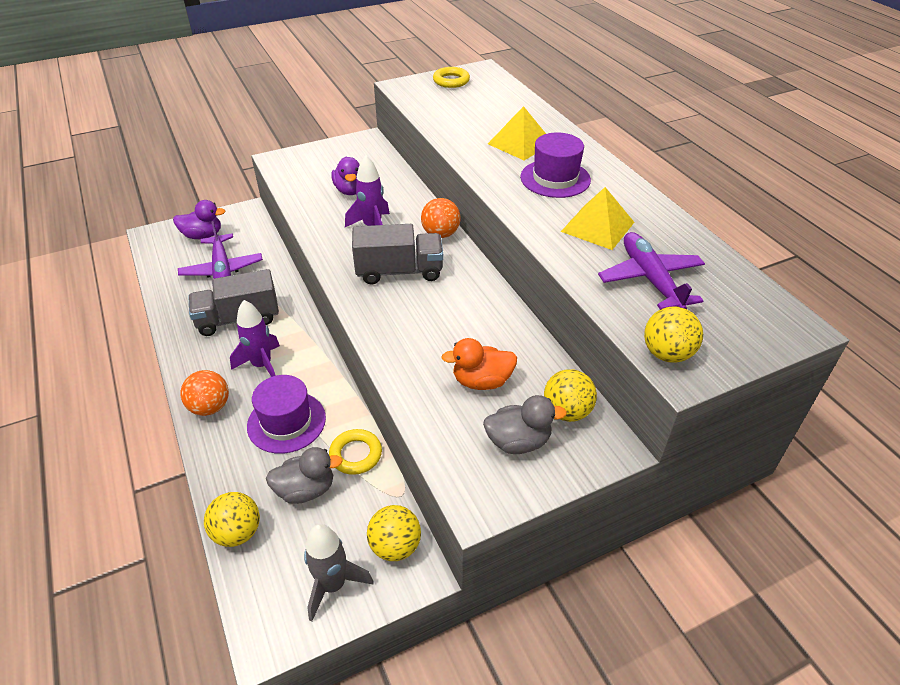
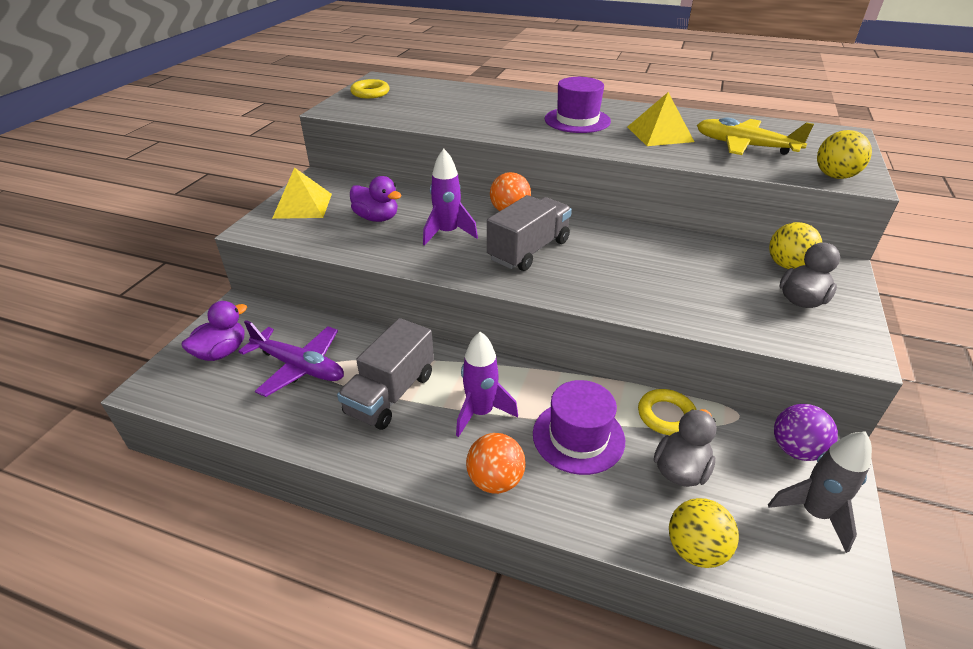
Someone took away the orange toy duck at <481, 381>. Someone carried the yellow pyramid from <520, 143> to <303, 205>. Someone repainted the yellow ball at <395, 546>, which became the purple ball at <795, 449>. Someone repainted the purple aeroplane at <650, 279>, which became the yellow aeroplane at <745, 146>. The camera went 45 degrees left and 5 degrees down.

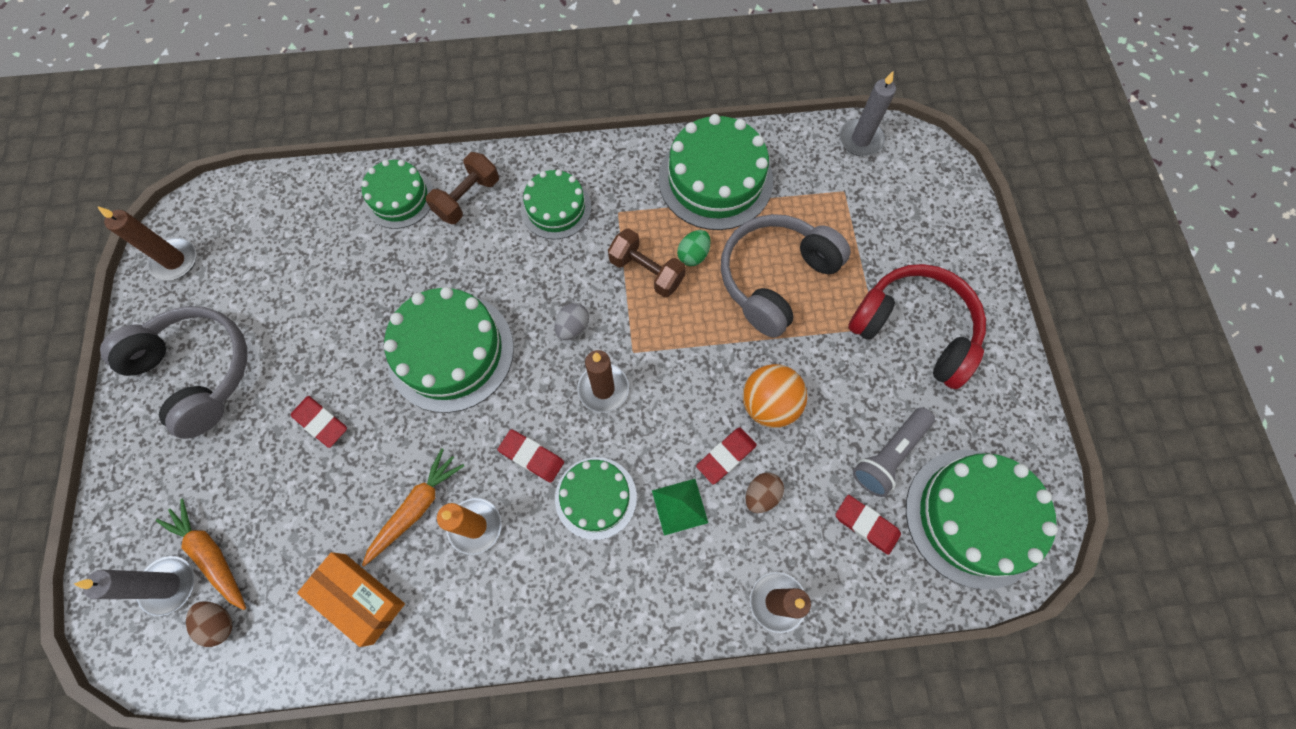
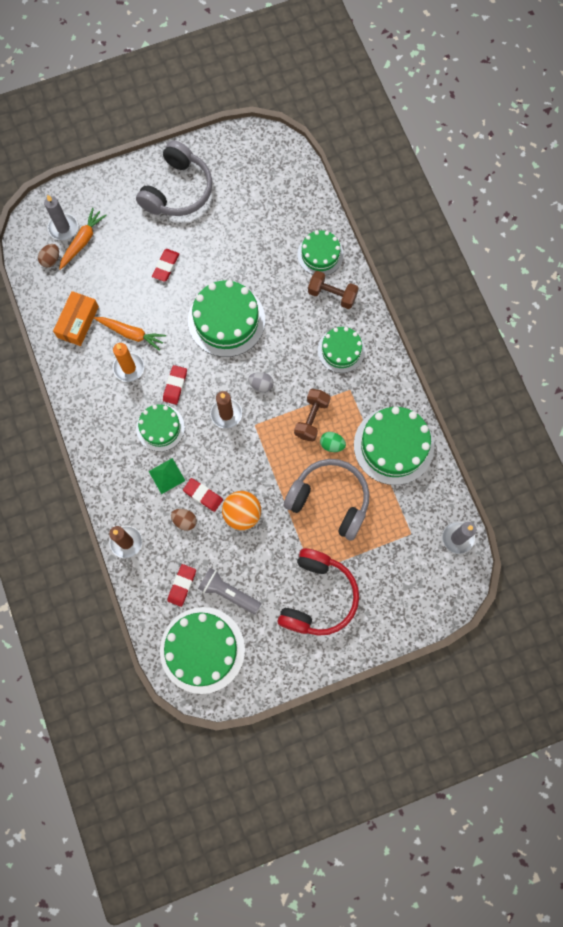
Someone took away the dark brown pillar candle at <175, 261>. The camera went 75 degrees right and 5 degrees up.

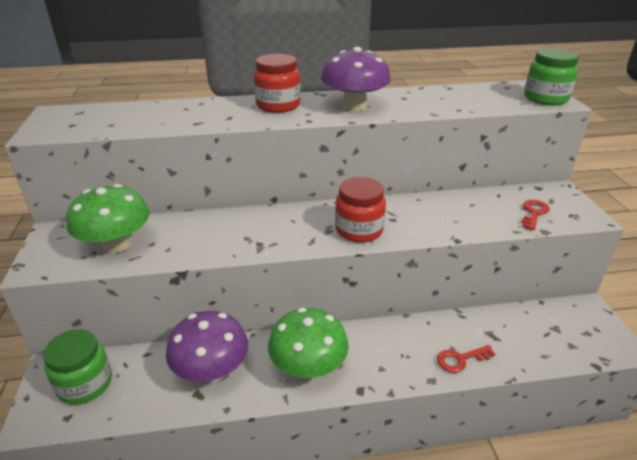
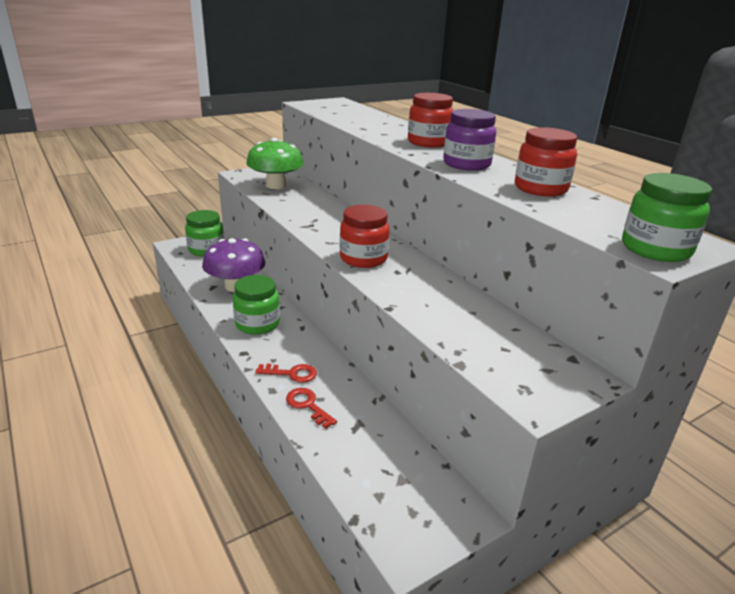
Someone put down the scarlet jam jar at <540, 189>. Someone carried the scarlet key from <534, 213> to <292, 373>. Someone swapped the emerald fungus at <308, 367> for the emerald jam jar at <257, 324>. Someone swapped the purple fungus at <354, 106> for the purple jam jar at <466, 164>. The camera went 65 degrees right and 5 degrees down.

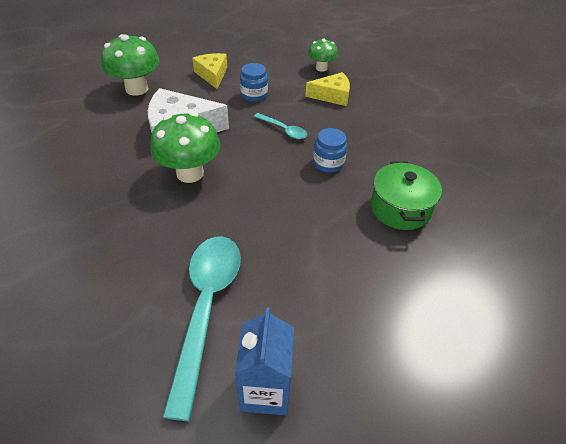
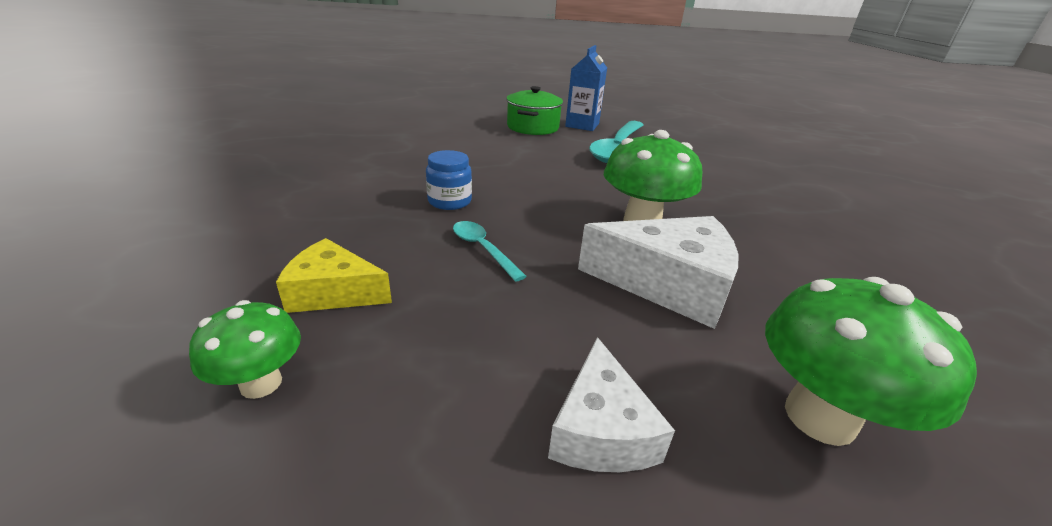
Someone took away the royal blue jam jar at <254, 95>. Someone carried the emerald pot from <400, 208> to <533, 127>. Someone repainted the yellow cheese wedge at <212, 75>, which became the pure white cheese wedge at <600, 429>. The camera went 165 degrees left and 15 degrees down.

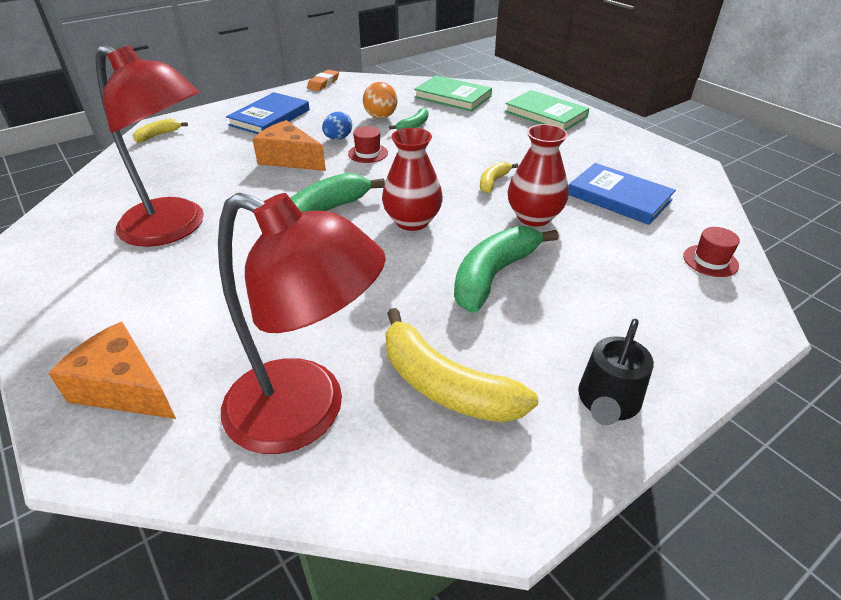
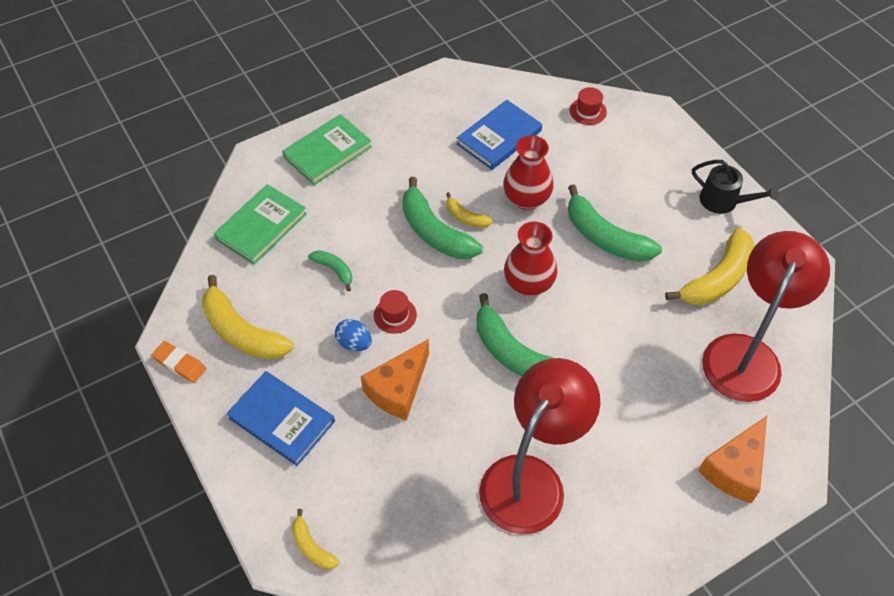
Someone took away the orange ball at <380, 117>. Someone put down the yellow banana fruit at <242, 332>. Someone put down the emerald banana fruit at <435, 232>. The camera went 85 degrees left and 15 degrees up.

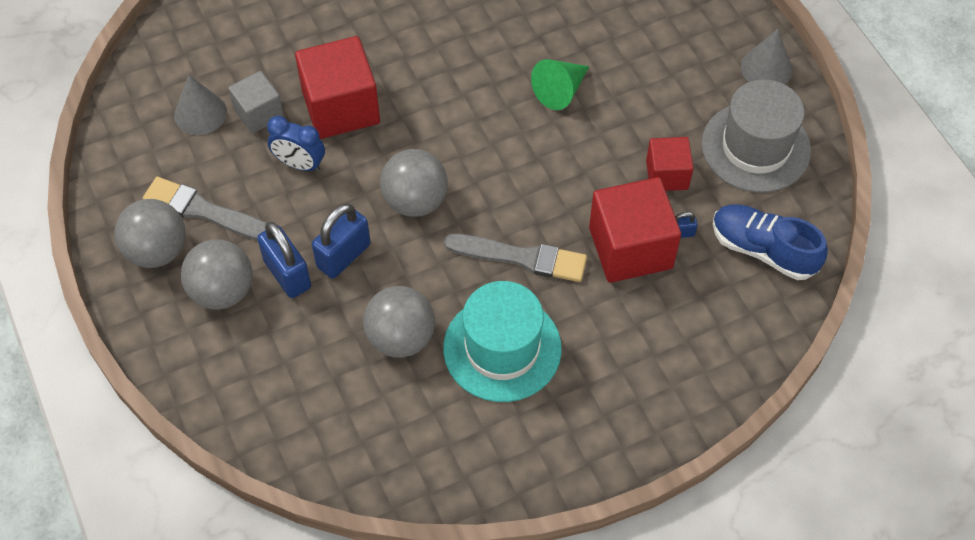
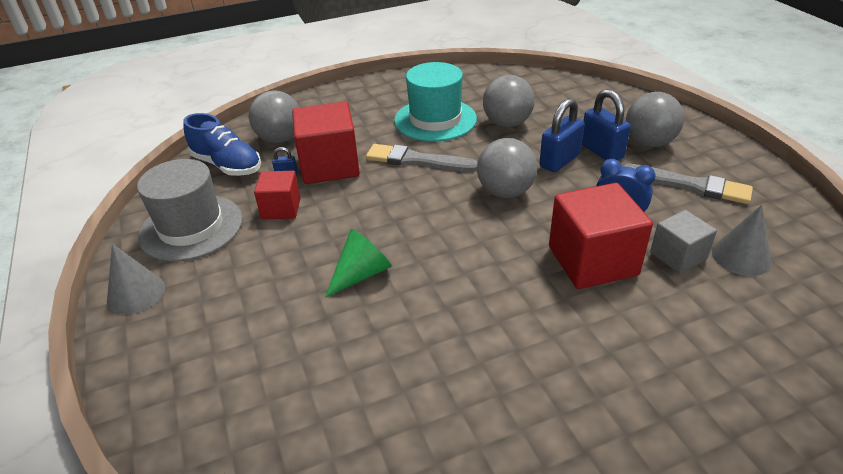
Someone carried the ash-grey ball from <157, 250> to <280, 139>. The camera went 175 degrees left and 20 degrees down.

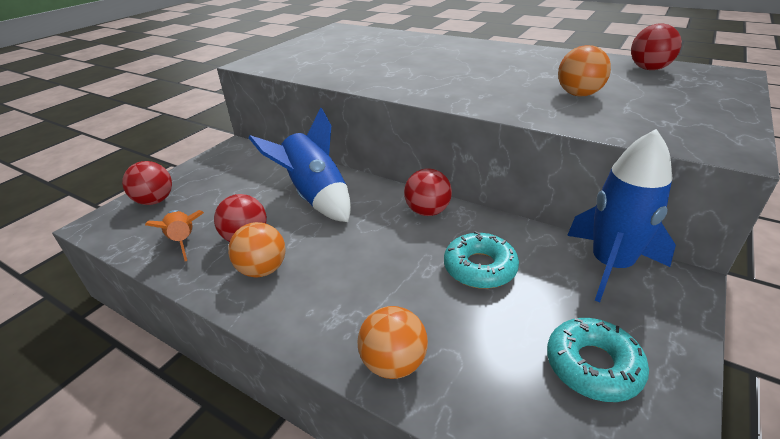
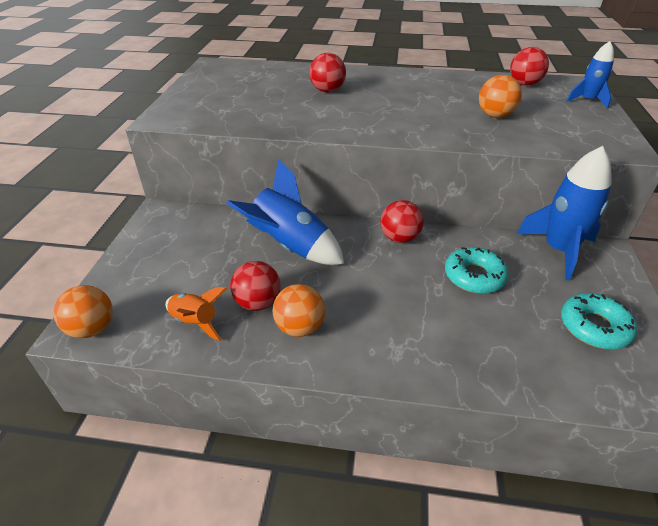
Someone put down the royal blue rocket at <587, 100>. Someone carried the scarlet ball from <155, 201> to <327, 91>. Someone carried the orange ball from <393, 363> to <92, 328>. The camera went 25 degrees left and 5 degrees up.

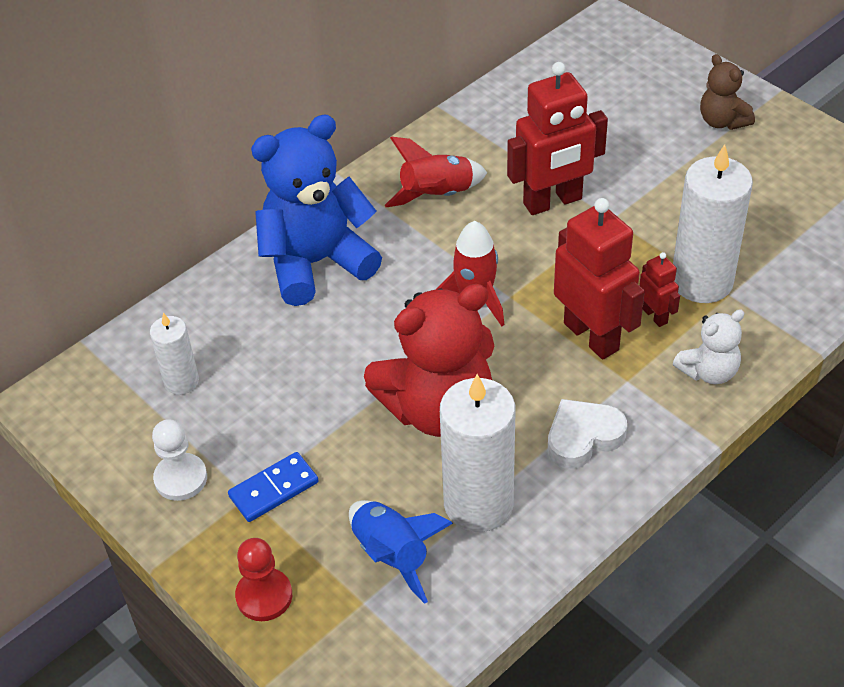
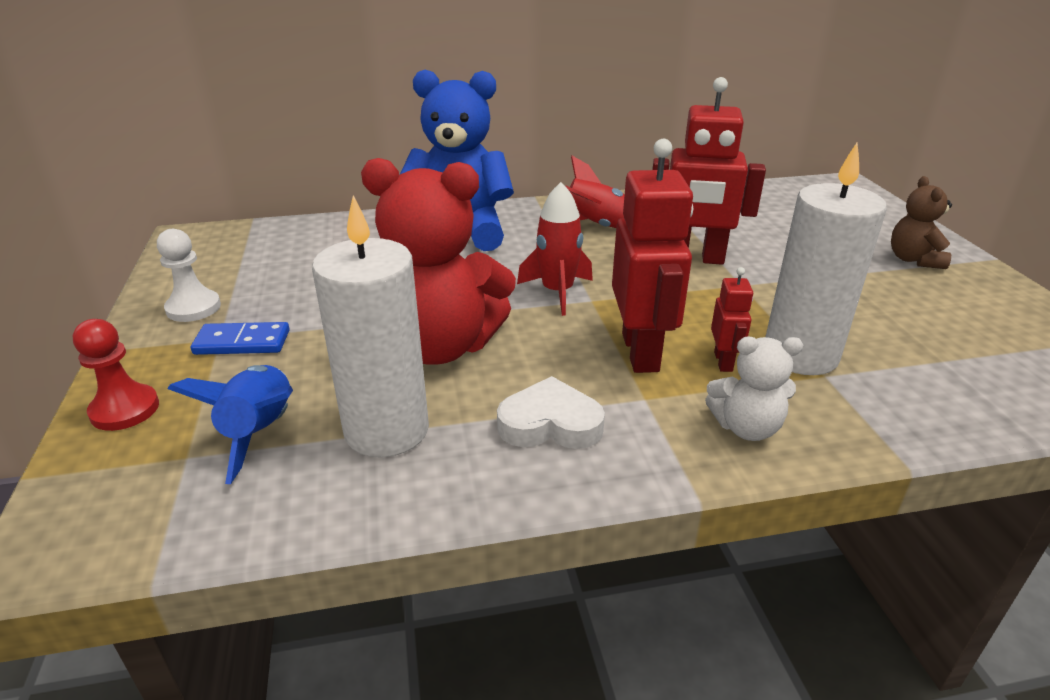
Someone took away the pure white pillar candle at <181, 381>. The camera went 30 degrees right and 15 degrees down.

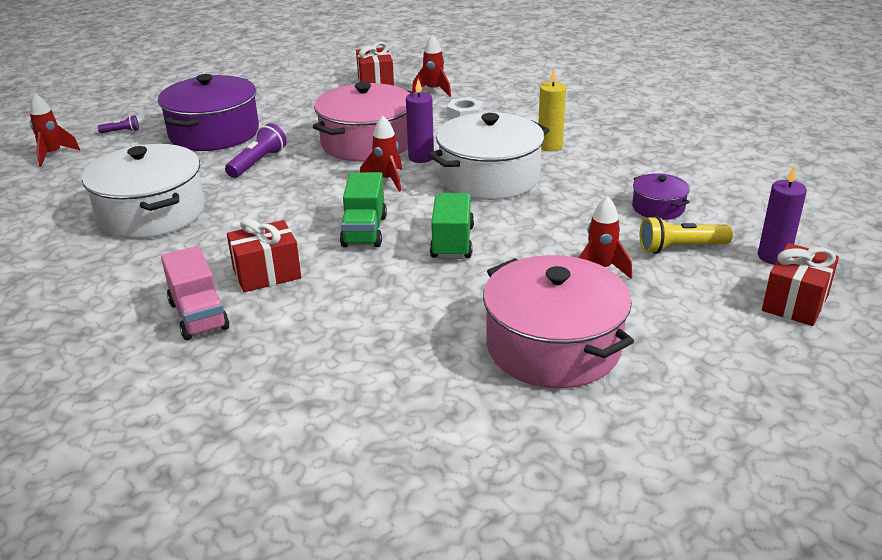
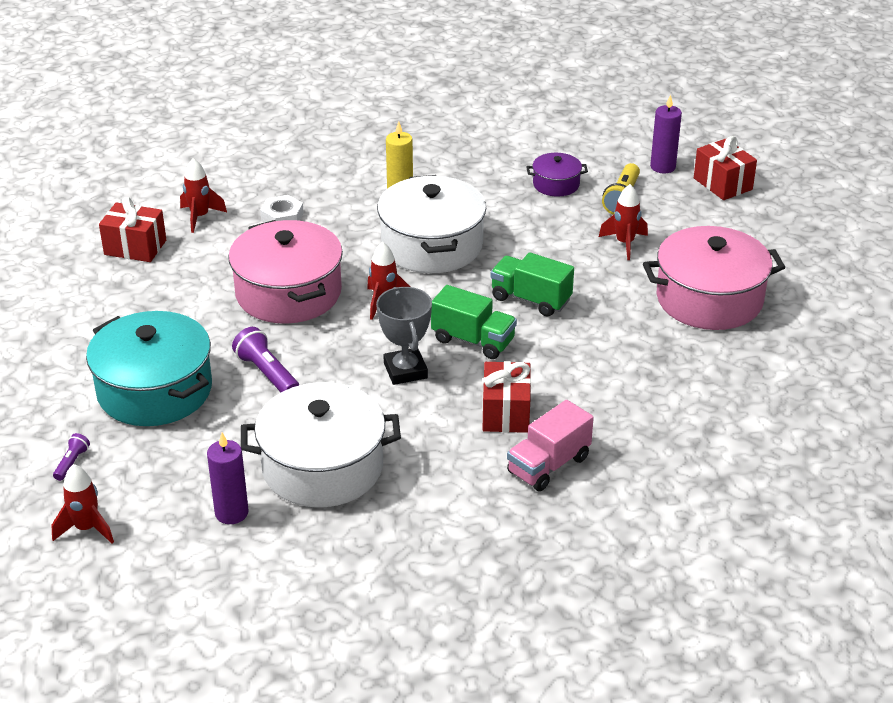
Someone put down the ash-grey award cup at <405, 370>. Someone carried the purple pillar candle from <421, 157> to <231, 513>. Someone repainted the purple pot at <214, 133>, which became the teal pot at <155, 390>. Someone rotated the rose-pink lorry at <199, 315> by 135 degrees clockwise. The camera went 65 degrees left and 5 degrees up.

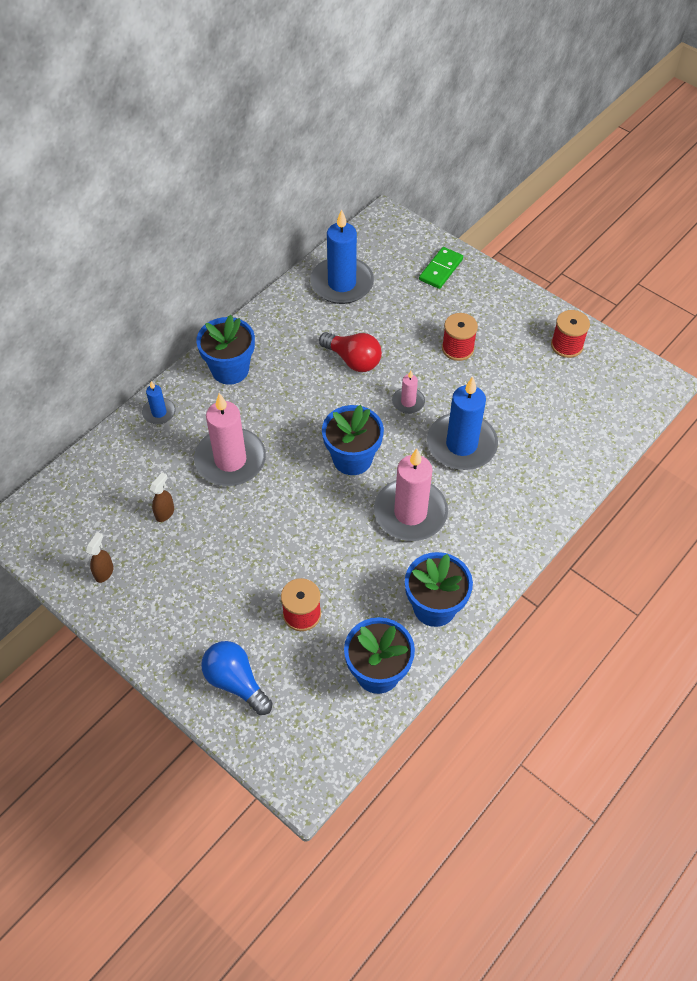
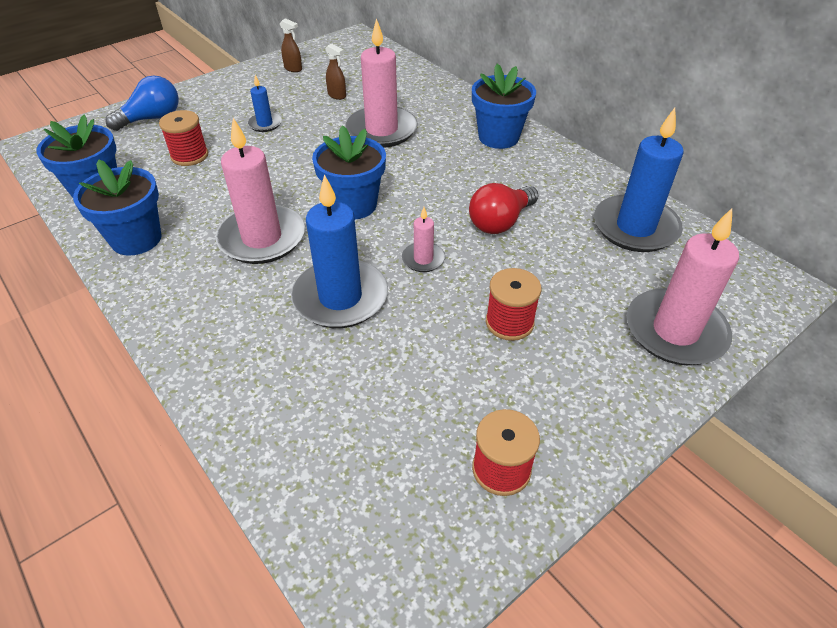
Someone carried the royal blue pillar candle from <159, 412> to <265, 124>. Someone swapped the emerald domino at <441, 270> for the rose-pink pillar candle at <675, 331>. The camera went 100 degrees right and 10 degrees down.

